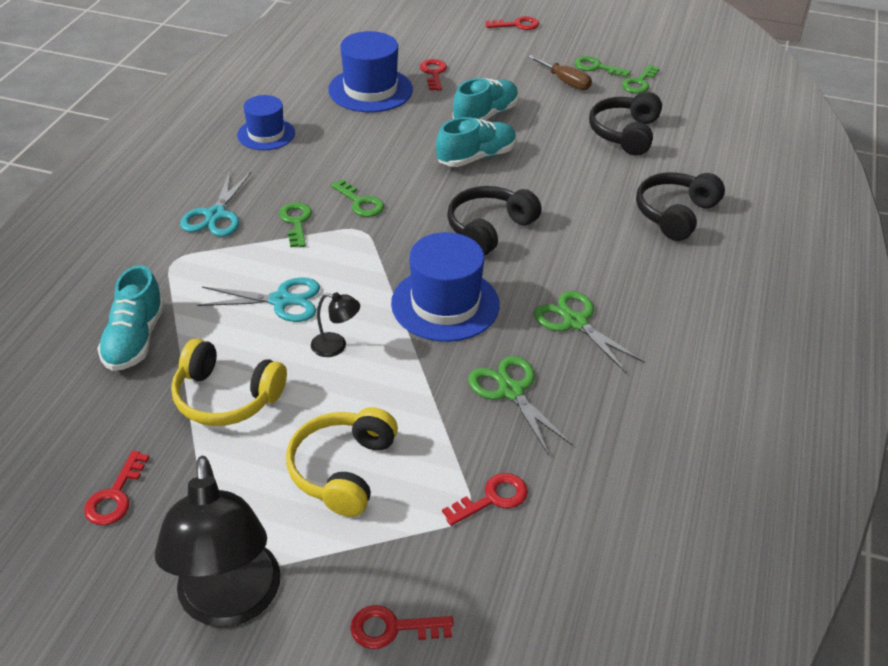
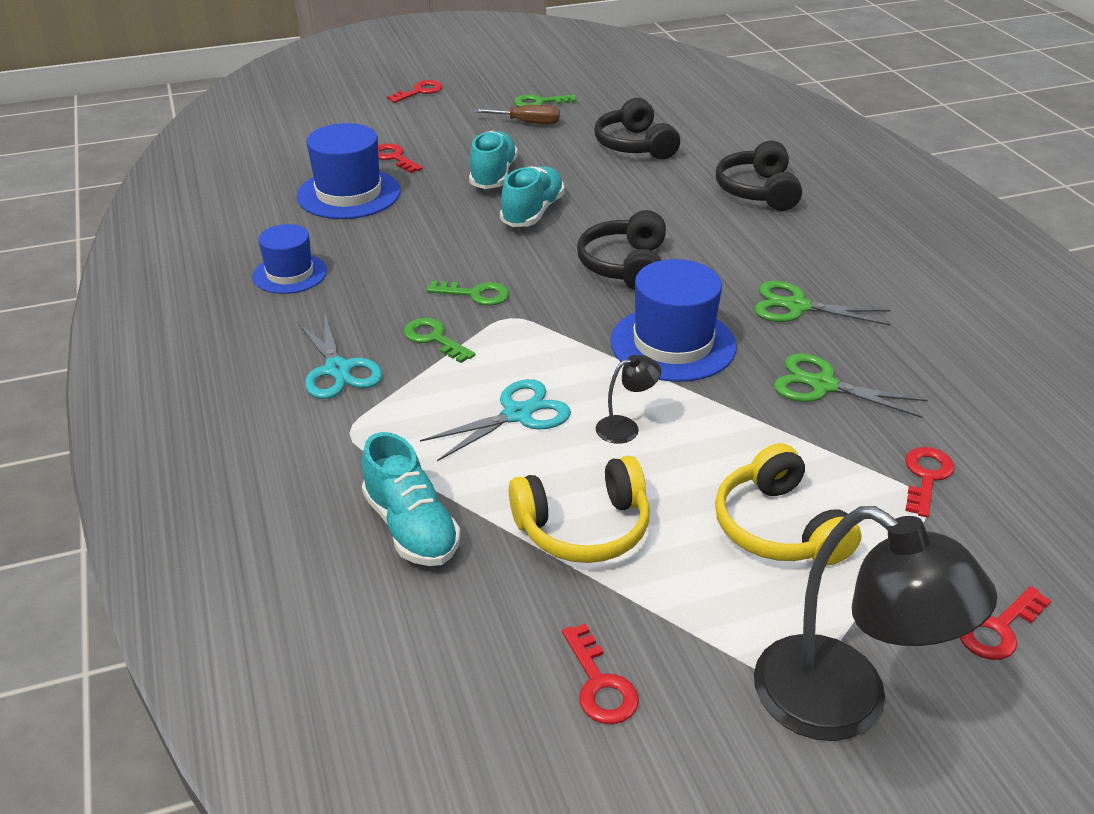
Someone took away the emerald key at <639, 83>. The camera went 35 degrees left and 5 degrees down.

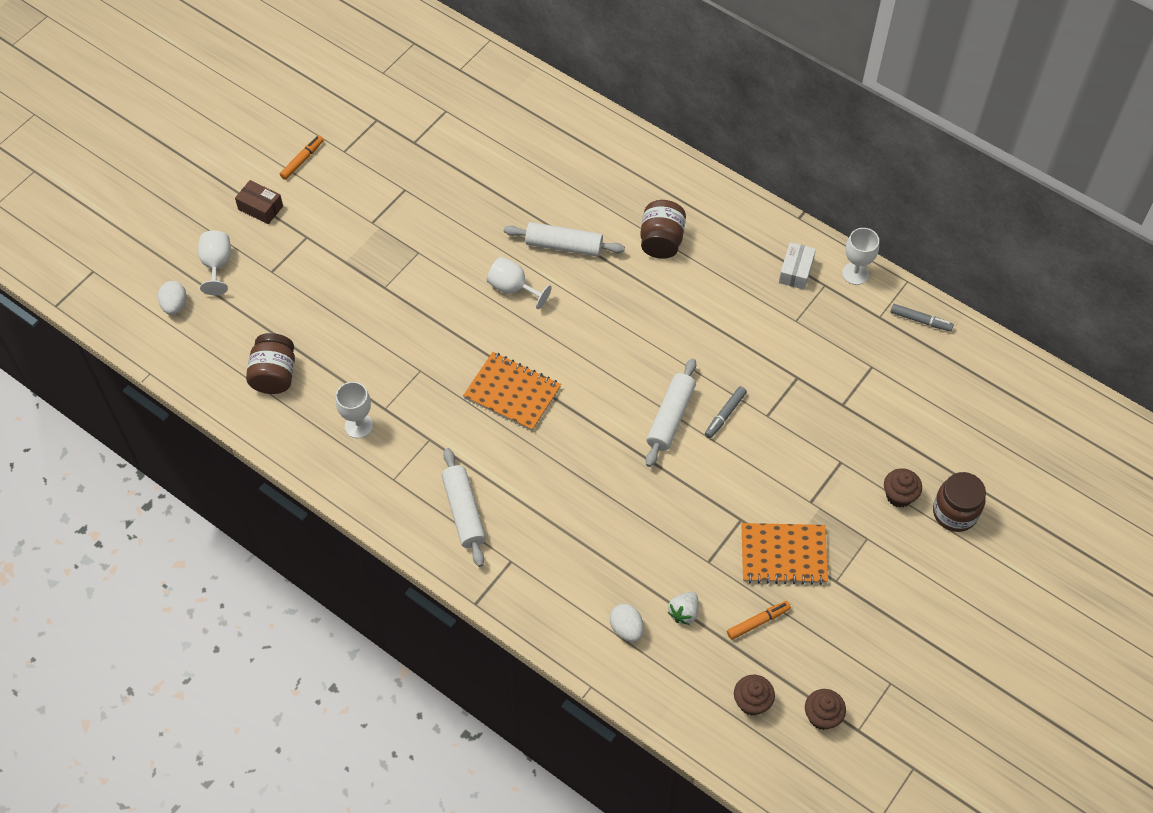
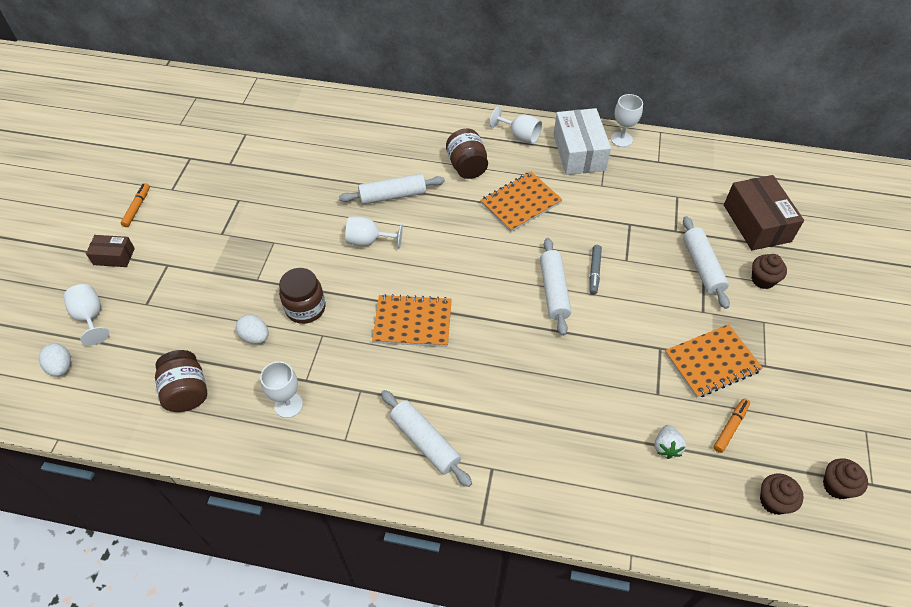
Someone took away the ash-grey marker pen at <920, 320>. Someone put down the orange exercise book at <520, 203>. Someone put down the pure white wine glass at <520, 136>. Someone put down the pure white dough roller at <702, 267>. Someone put down the dark brown parcel at <757, 223>. Someone carried the pure white egg shape from <626, 628> to <255, 337>. Someone carried the dark brown jam jar from <954, 512> to <305, 308>. Someone scaled the pure white parcel at <796, 271> by 1.85. The camera went 25 degrees left and 5 degrees down.

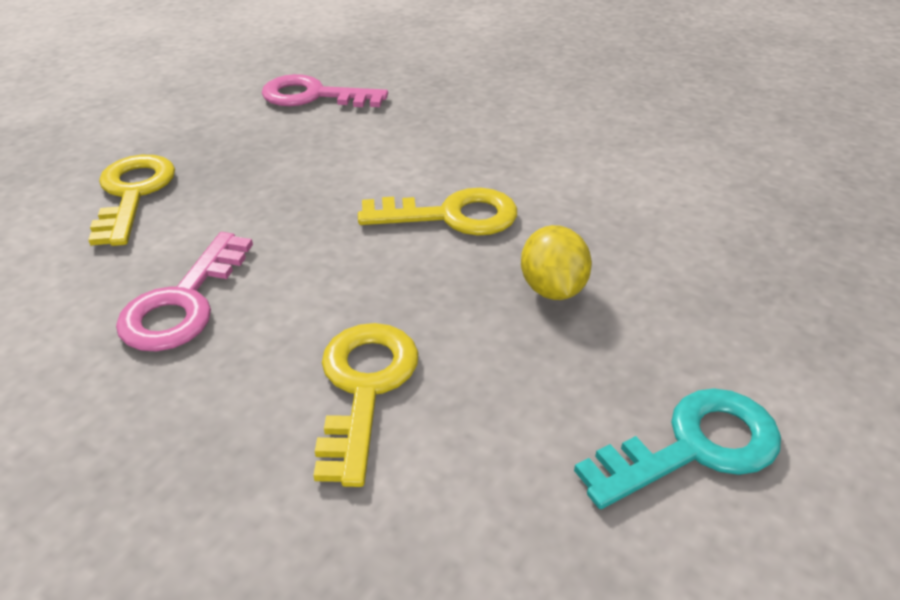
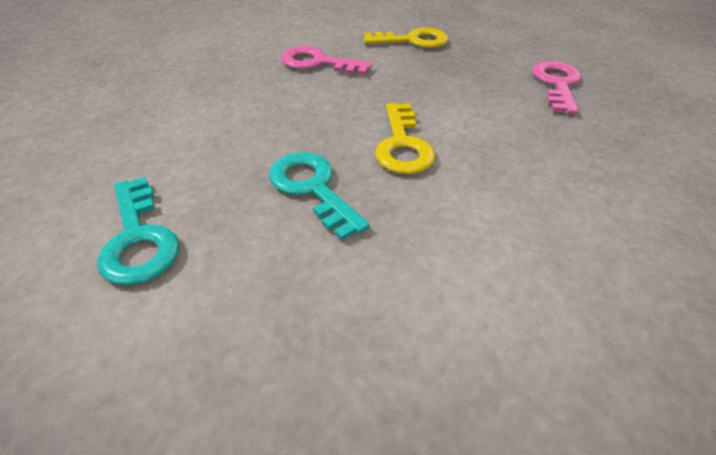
Someone took away the yellow key at <365, 387>. Someone swapped the yellow toy lemon at <552, 289> for the teal key at <312, 188>. The camera went 90 degrees right and 5 degrees up.

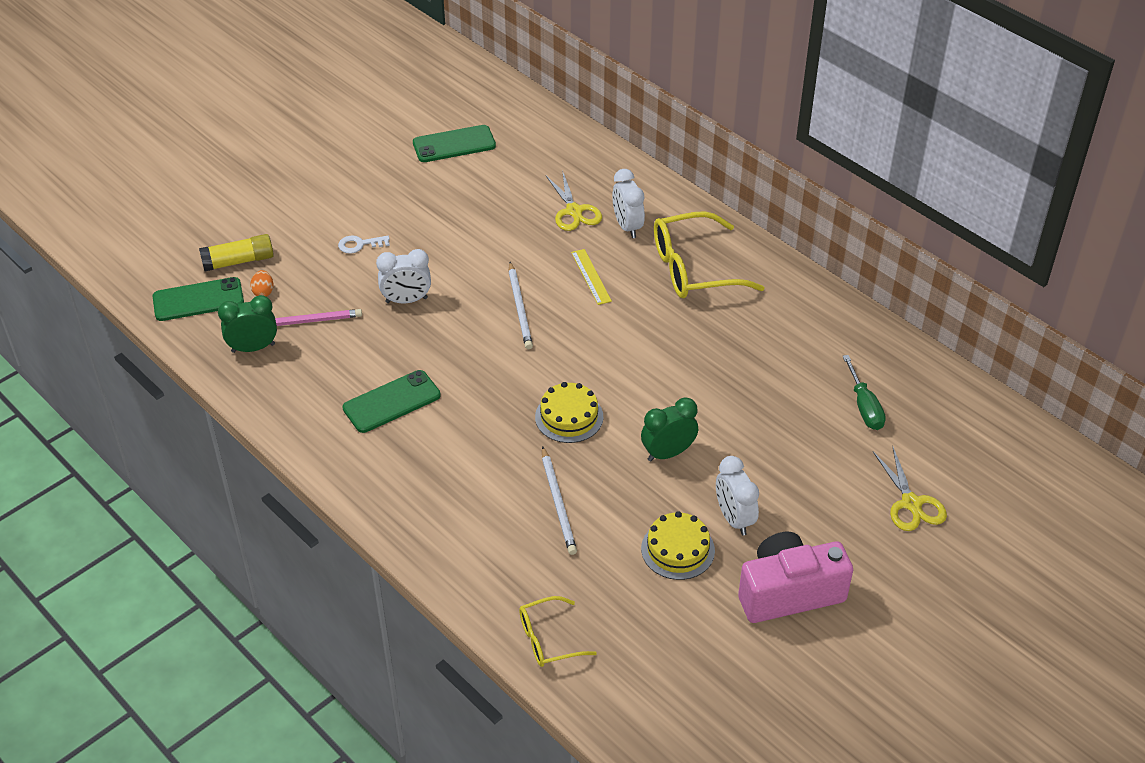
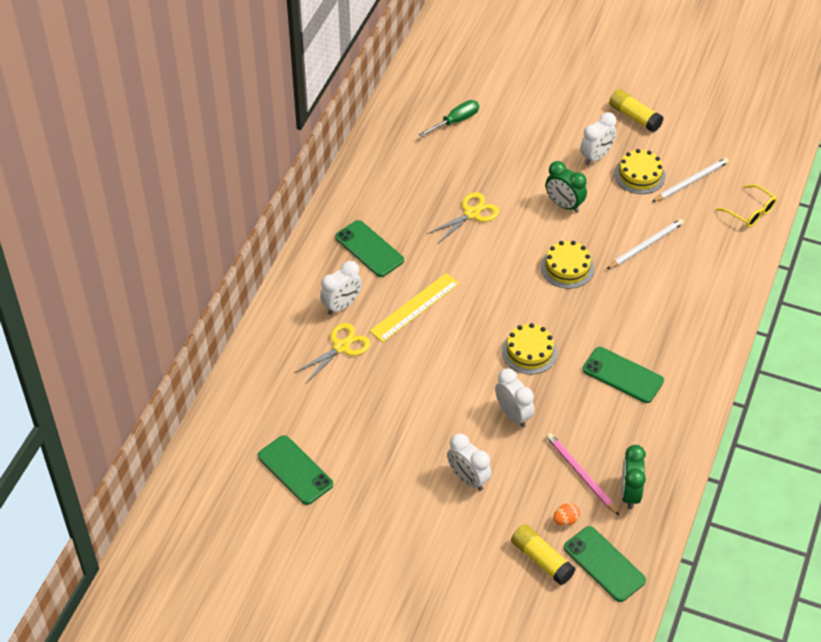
Someone put down the yellow cake at <529, 352>. Someone carried the pure white pencil from <520, 308> to <691, 181>. Someone carried the yellow pair of scissors from <911, 503> to <472, 213>. Someone swapped the pure white key at <360, 244> for the pure white alarm clock at <468, 479>. Someone swapped the yellow spectacles at <693, 269> for the emerald mobile phone at <369, 249>. Someone swapped the rose-pink photo camera at <788, 592> for the yellow glue at <634, 117>. Someone rotated the emerald alarm clock at <253, 348> by 45 degrees clockwise. Someone scaled the yellow straightedge at <591, 276> by 1.53. The camera went 115 degrees left and 5 degrees up.

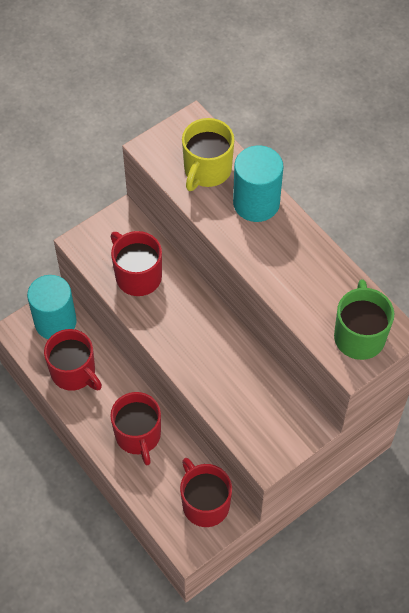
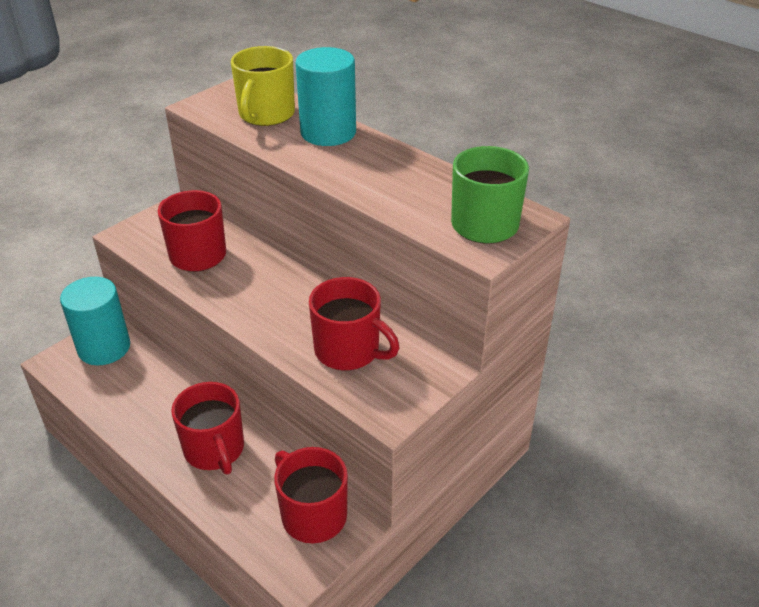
Someone carried the scarlet tea mug from <74, 372> to <348, 351>. The camera went 10 degrees left and 20 degrees down.

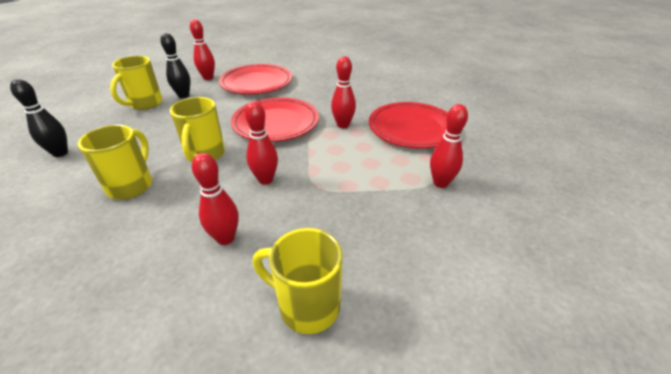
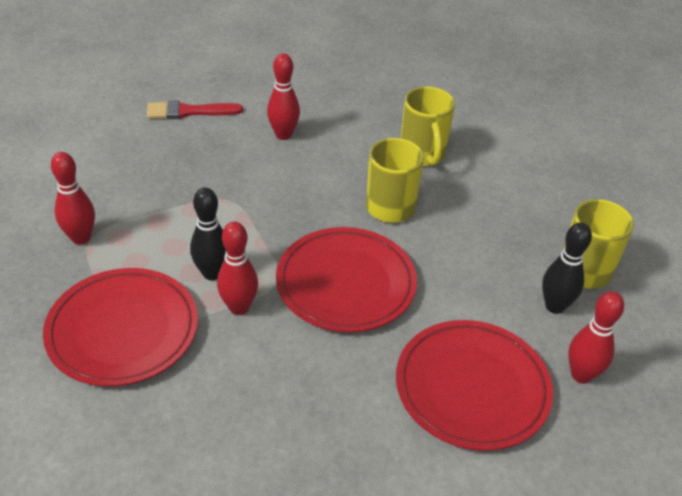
Someone took away the scarlet skittle at <265, 180>. Someone carried the jet-black skittle from <60, 153> to <212, 273>. Someone swapped the yellow tea mug at <307, 306> for the scarlet paintbrush at <189, 112>. The camera went 155 degrees right and 5 degrees up.

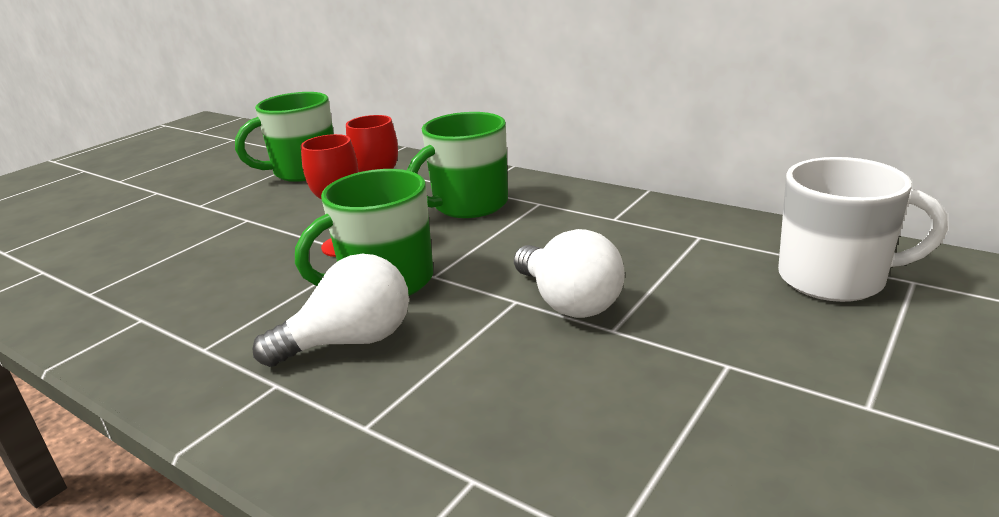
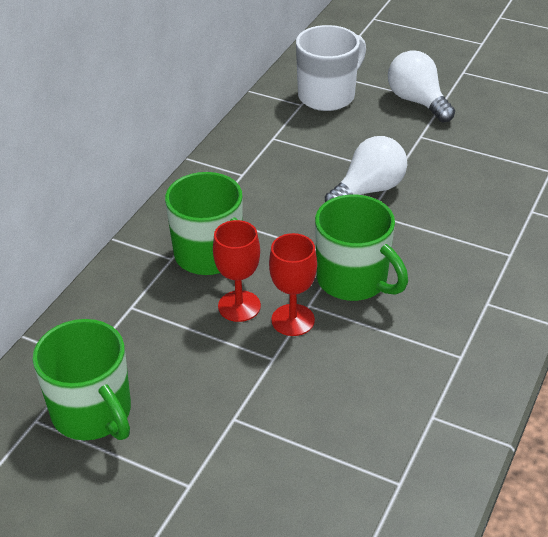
Someone carried the pure white lightbulb from <350, 342> to <417, 101>. Someone rotated the pure white tea mug at <834, 279> by 45 degrees clockwise. The camera went 100 degrees left and 15 degrees up.

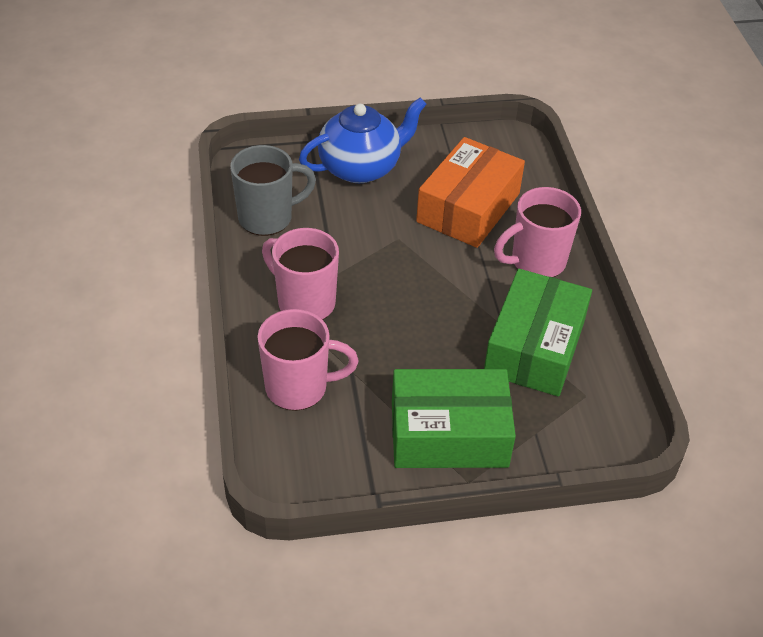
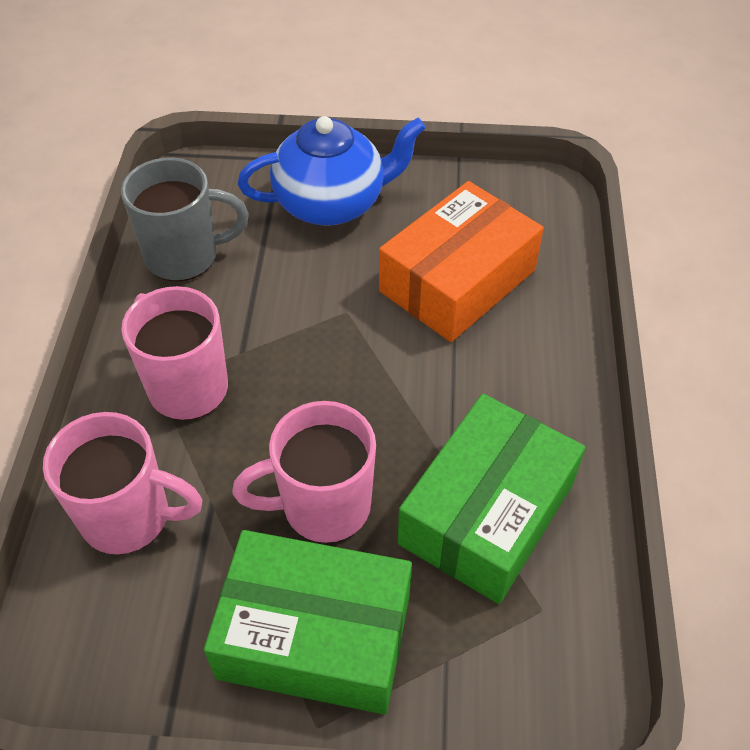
Someone carried the rose-pink tea mug from <536, 262> to <323, 506>. The camera went 15 degrees right and 5 degrees up.

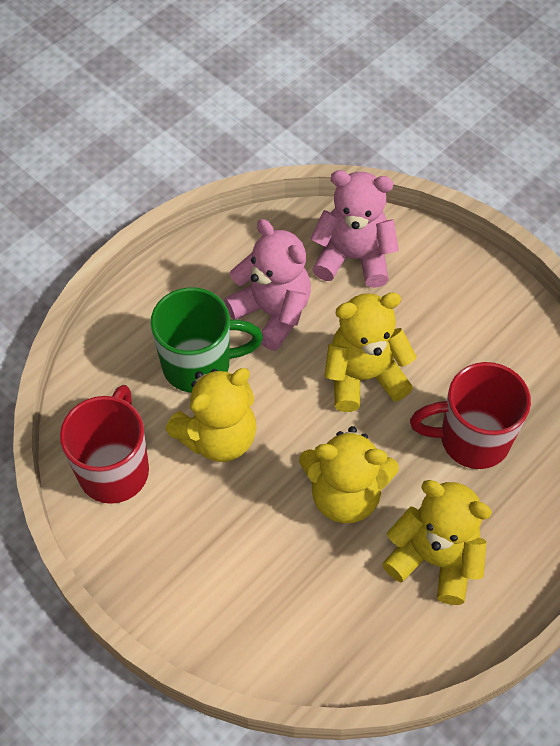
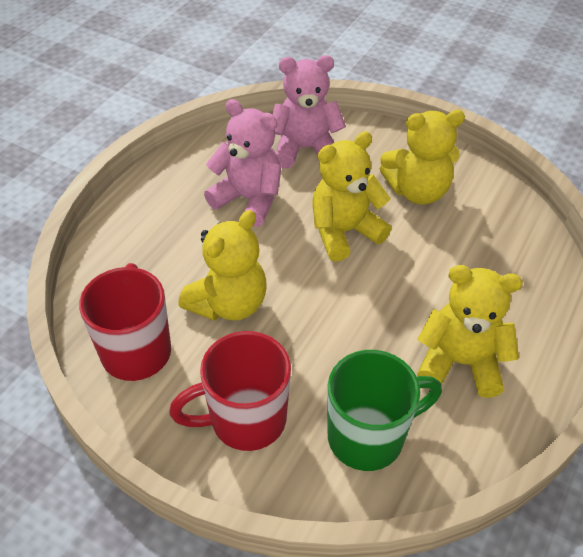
Someone carried the emerald tea mug from <199, 365> to <368, 436>. Someone carried the yellow teddy from <345, 494> to <417, 191>. Someone carried the scarlet tea mug from <471, 439> to <245, 420>. The camera went 15 degrees left and 10 degrees down.

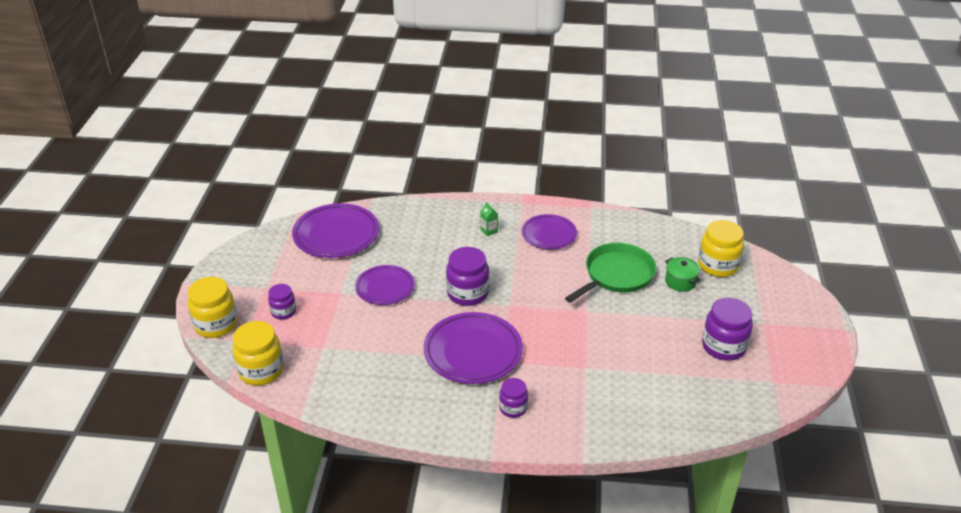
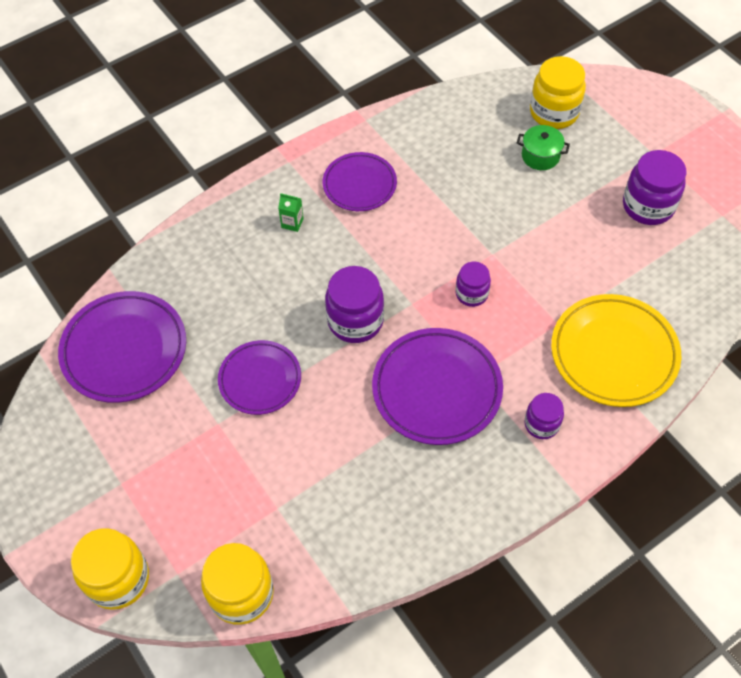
Someone took away the emerald skillet at <616, 275>. Someone put down the yellow dinner plate at <613, 354>. Someone carried the purple jam jar from <283, 312> to <471, 294>. The camera went 40 degrees left and 20 degrees up.

